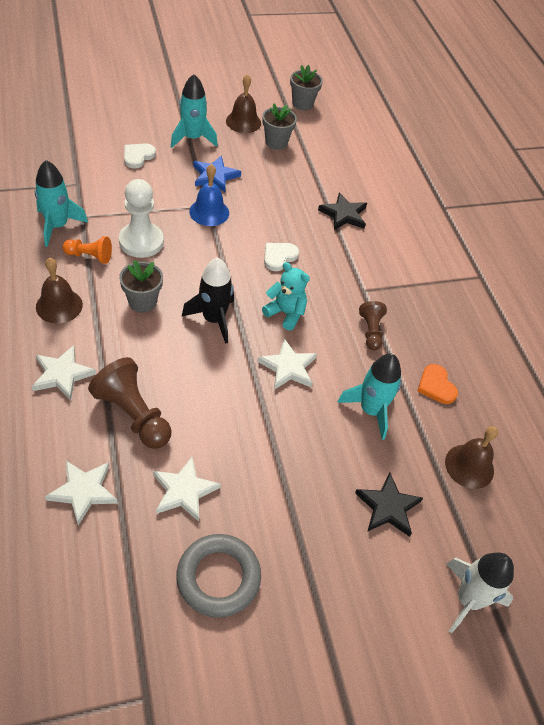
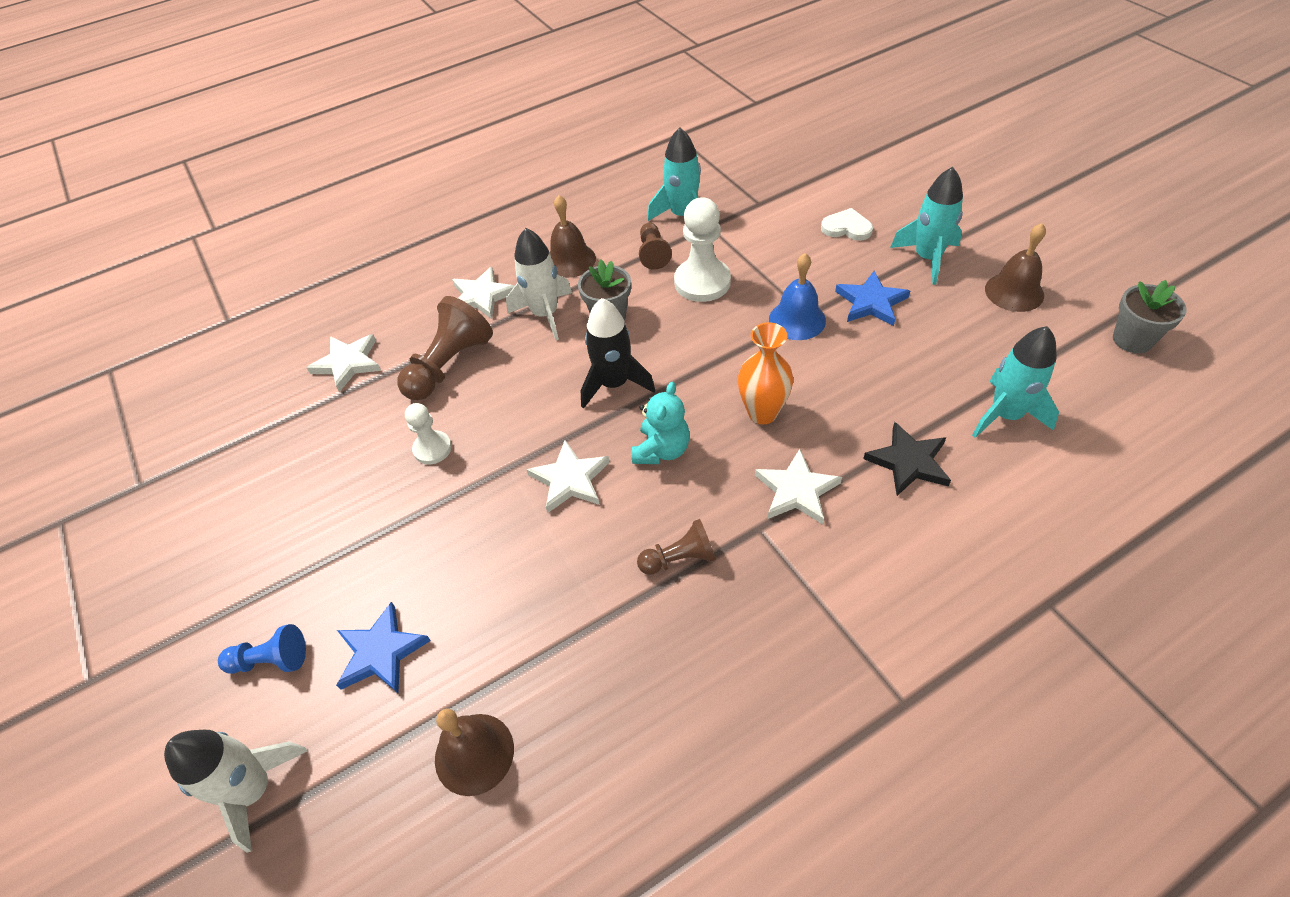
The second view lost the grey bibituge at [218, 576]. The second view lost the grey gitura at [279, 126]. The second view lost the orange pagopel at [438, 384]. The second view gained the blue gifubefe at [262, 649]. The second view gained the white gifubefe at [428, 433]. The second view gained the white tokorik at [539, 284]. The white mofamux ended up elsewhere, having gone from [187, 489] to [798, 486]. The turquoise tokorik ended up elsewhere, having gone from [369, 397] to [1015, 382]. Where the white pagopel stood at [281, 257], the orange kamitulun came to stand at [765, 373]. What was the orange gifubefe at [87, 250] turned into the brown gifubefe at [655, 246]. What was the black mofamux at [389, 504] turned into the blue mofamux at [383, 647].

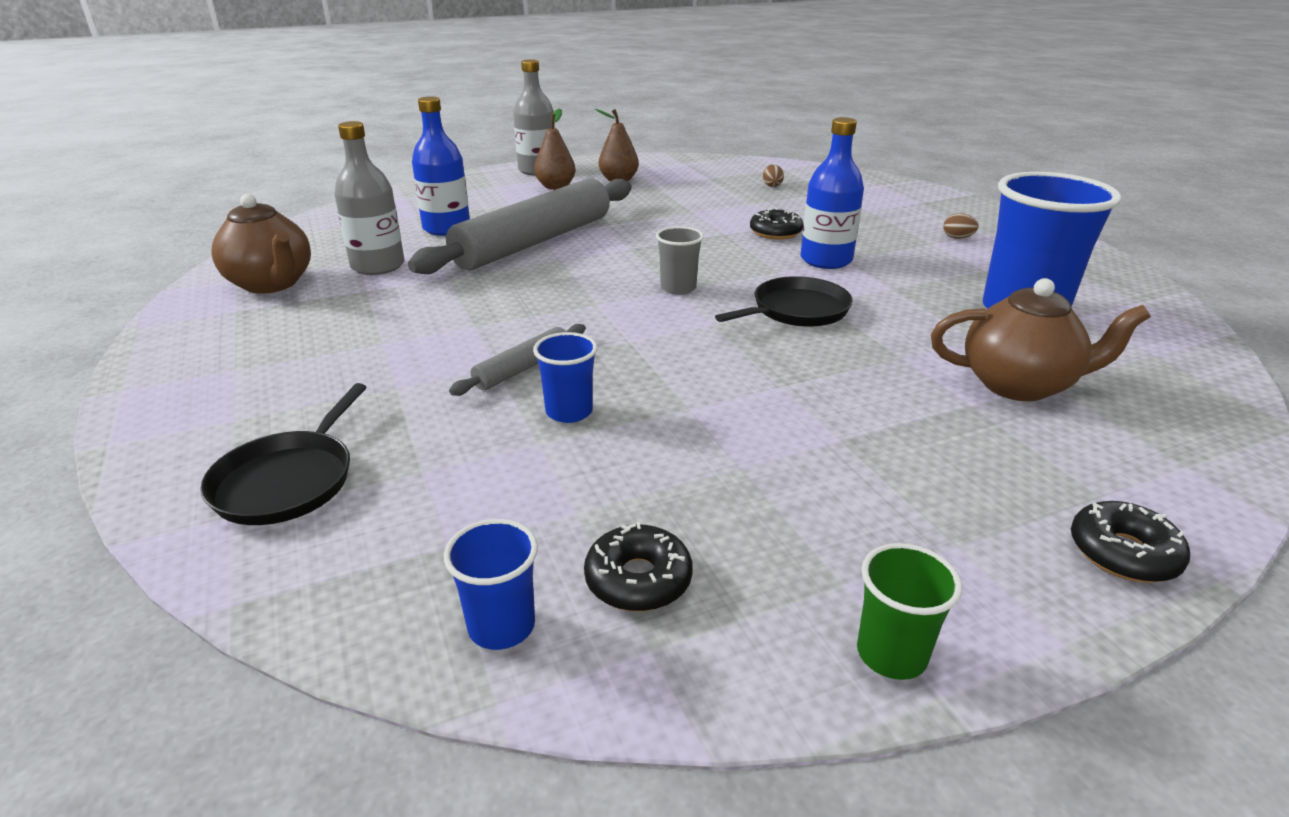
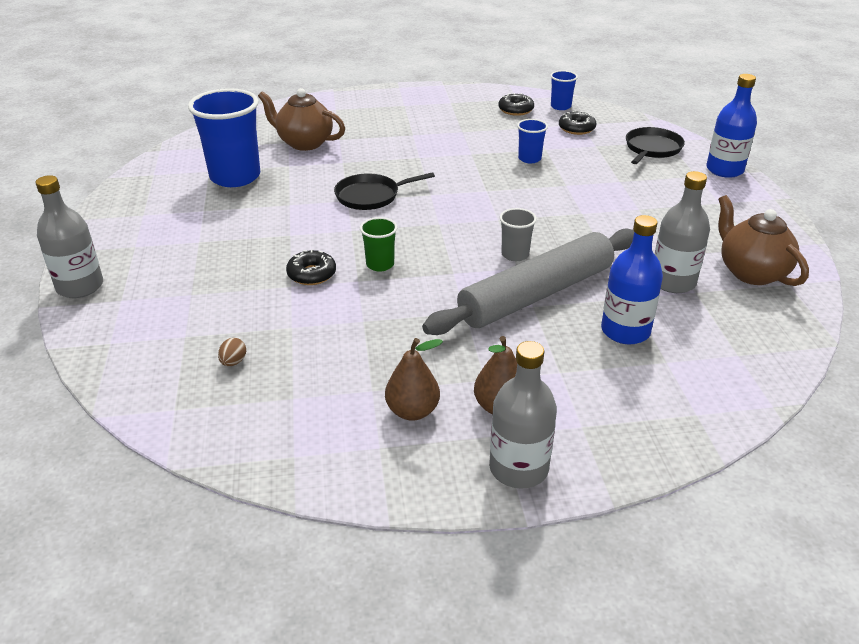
The second view lost the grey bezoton at [517, 360]. The second view lost the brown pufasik at [961, 226]. The second view gained the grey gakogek at [69, 236]. The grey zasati ended up elsewhere, having gone from [680, 260] to [518, 234]. The blue gakogek ended up elsewhere, having gone from [832, 193] to [731, 126]. The green zasati ended up elsewhere, having gone from [909, 611] to [378, 244]. The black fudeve ended up elsewhere, having gone from [1130, 541] to [577, 123].

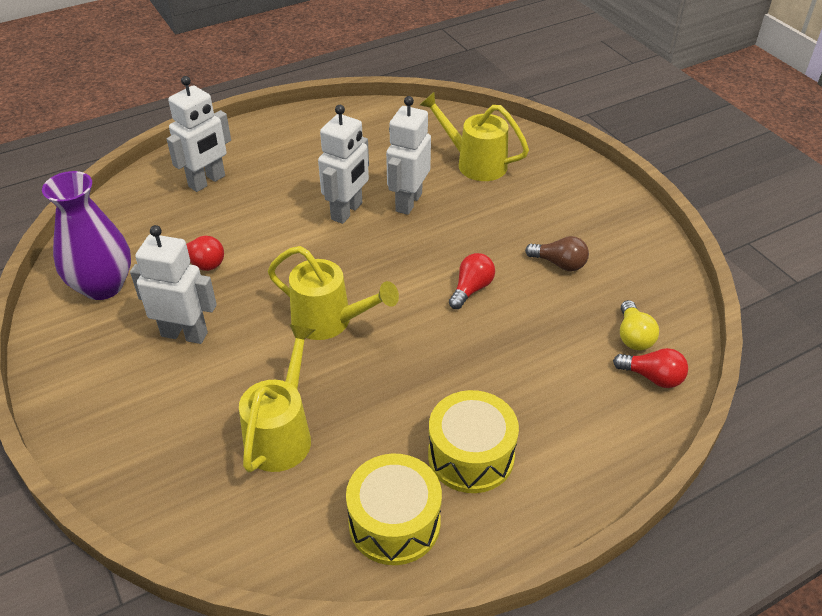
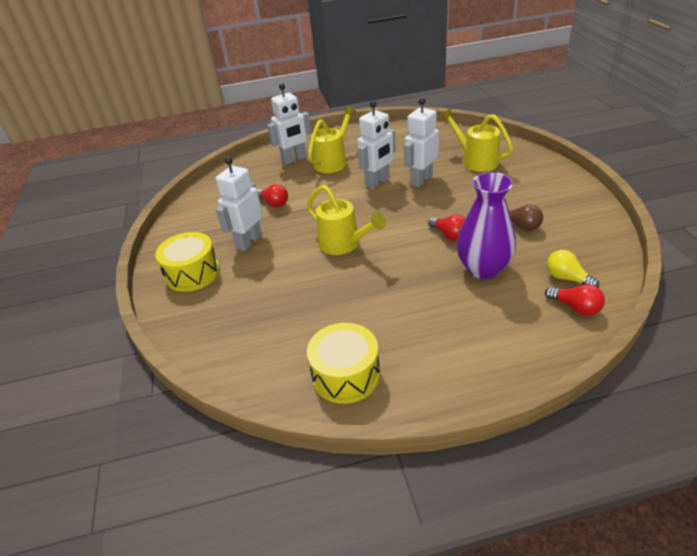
The purple kamitulun ended up elsewhere, having gone from [86, 235] to [486, 225]. The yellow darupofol ended up elsewhere, having gone from [277, 398] to [332, 139]. The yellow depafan ended up elsewhere, having gone from [473, 441] to [187, 262]. The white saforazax at [173, 284] ended up facing another way, 90 degrees counterclockwise from before. The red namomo at [472, 281] ended up facing another way, 90 degrees clockwise from before. The yellow namomo at [639, 325] ended up facing another way, 120 degrees clockwise from before.

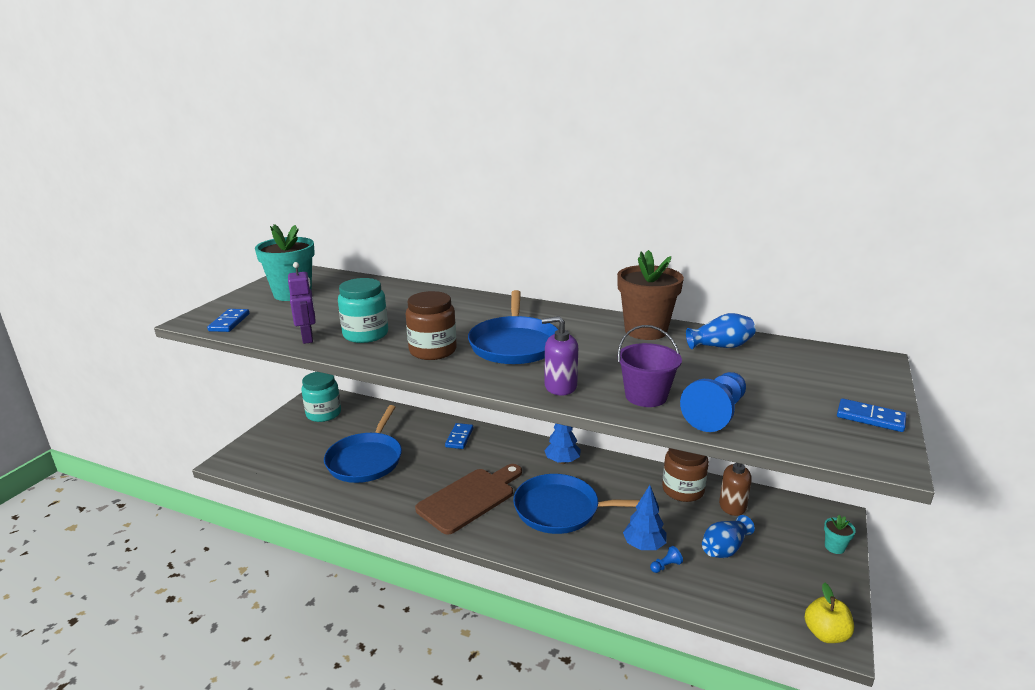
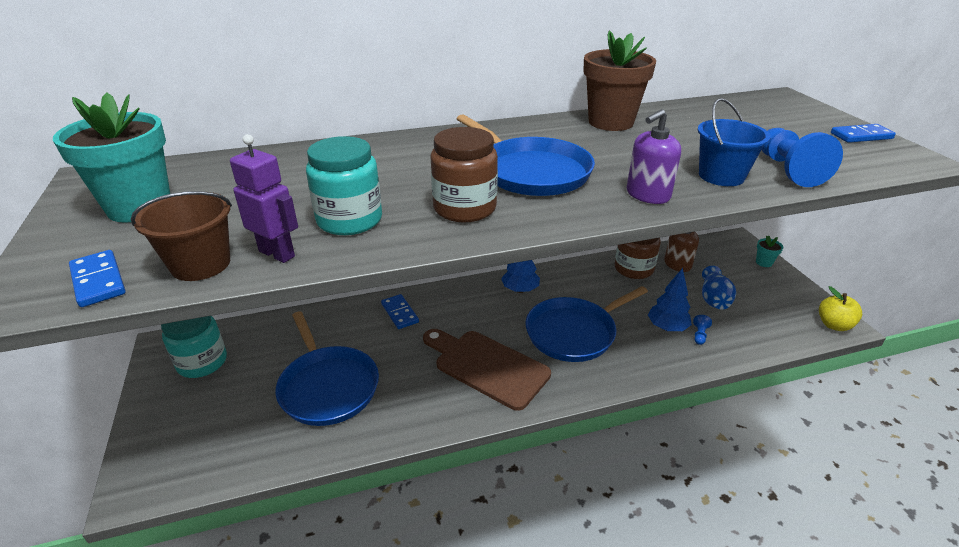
The second view lost the blue kamitulun at [720, 331]. The second view gained the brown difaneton at [181, 236]. What was the purple difaneton at [649, 366] turned into the blue difaneton at [734, 142]. The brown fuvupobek at [468, 499] ended up facing another way, 60 degrees counterclockwise from before.

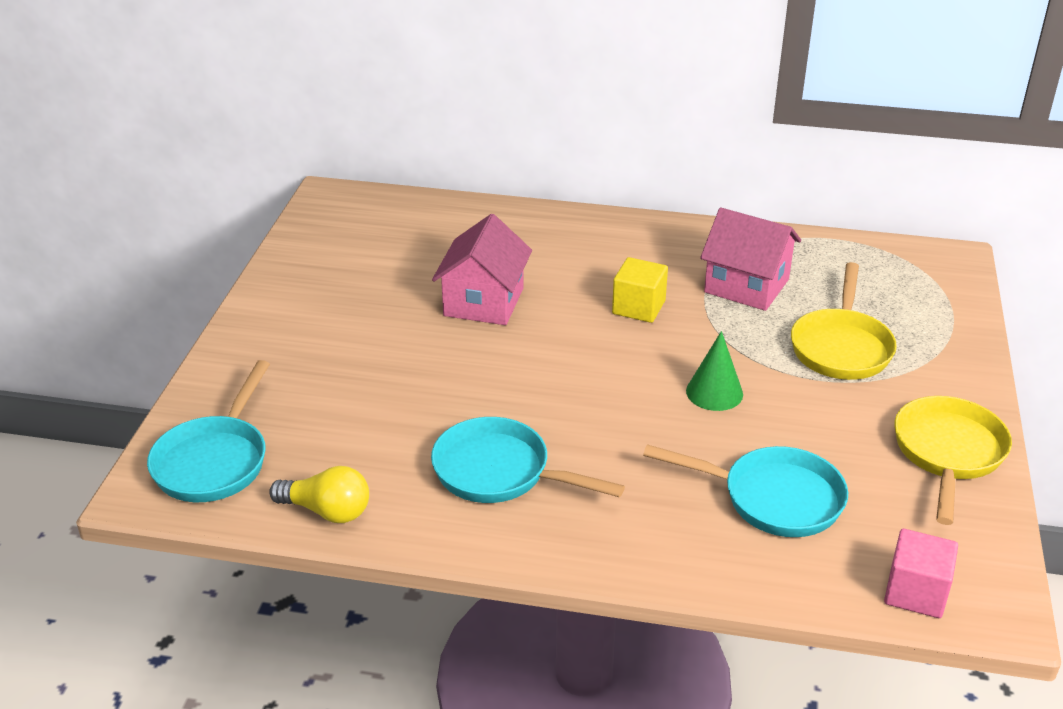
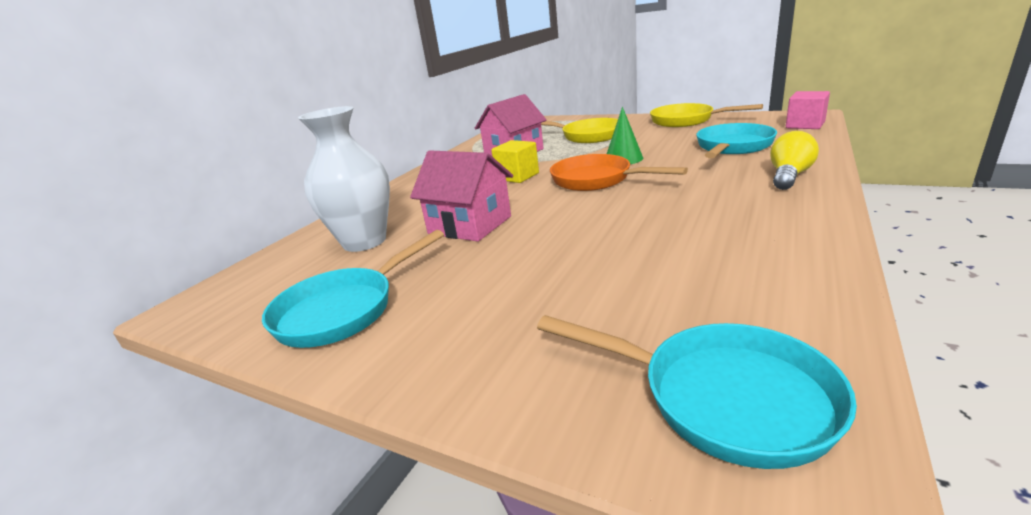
The second view gained the white kamitulun at [344, 179]. The second view gained the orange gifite at [619, 172]. The yellow namomo ended up elsewhere, having gone from [319, 494] to [794, 160]. The turquoise gifite ended up elsewhere, having gone from [528, 460] to [353, 289].

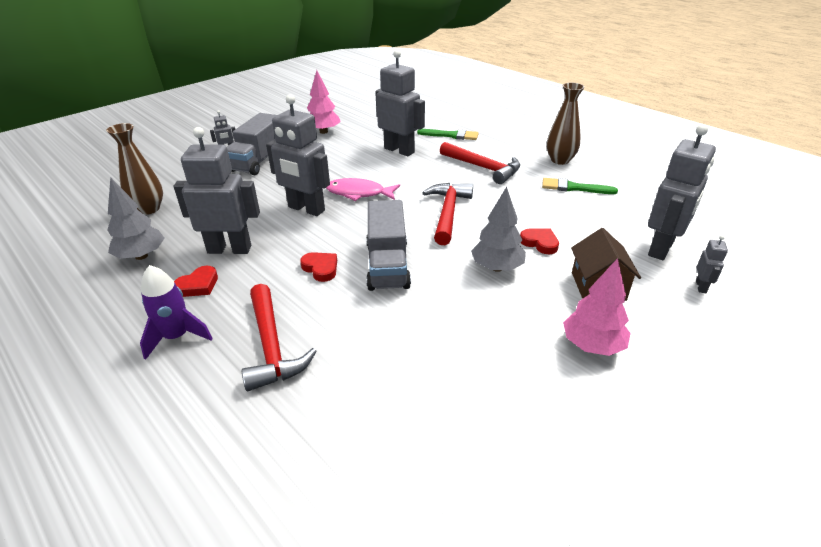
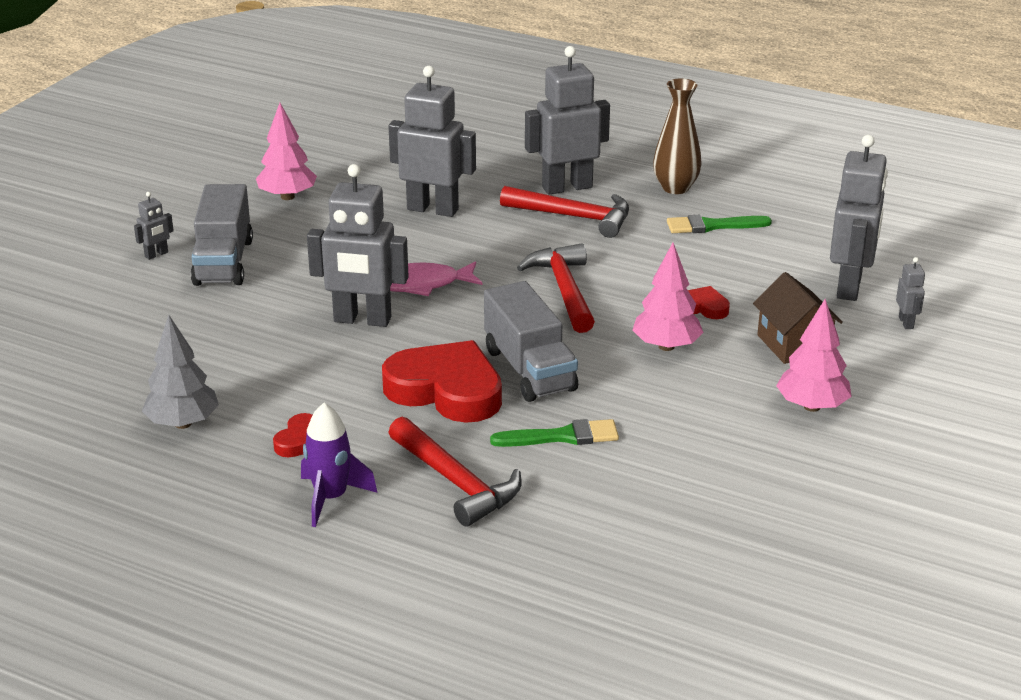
The second view lost the brown kamitulun at [134, 169]. The grey saforazax ended up elsewhere, having gone from [217, 190] to [567, 120]. The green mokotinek ended up elsewhere, having gone from [448, 134] to [554, 433]. What was the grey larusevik at [498, 229] turned into the pink larusevik at [668, 297]. The size of the red pagopel at [318, 267] changed by a factor of 2.17.

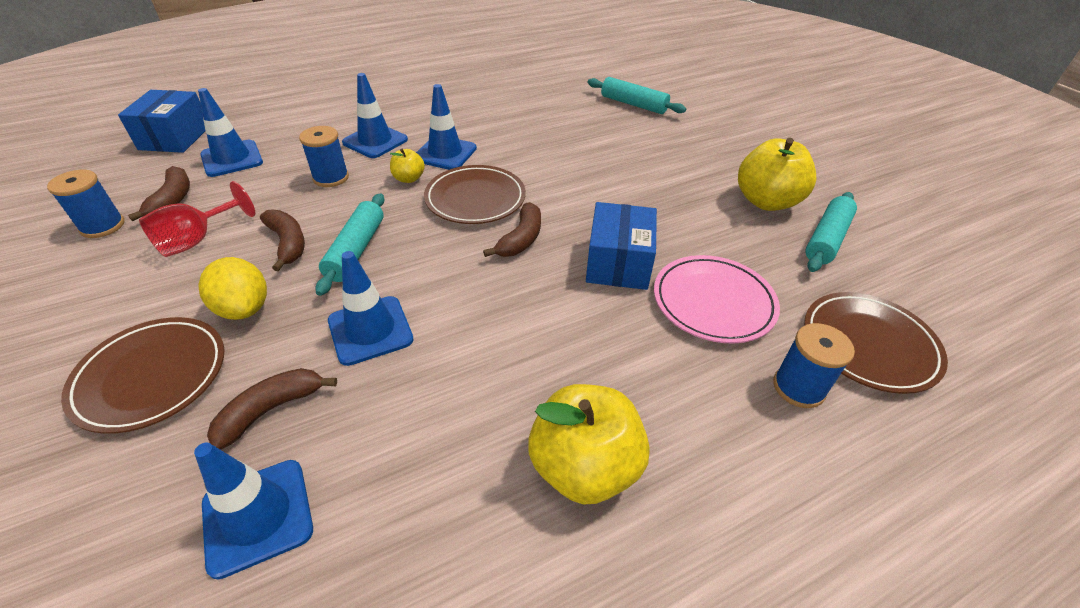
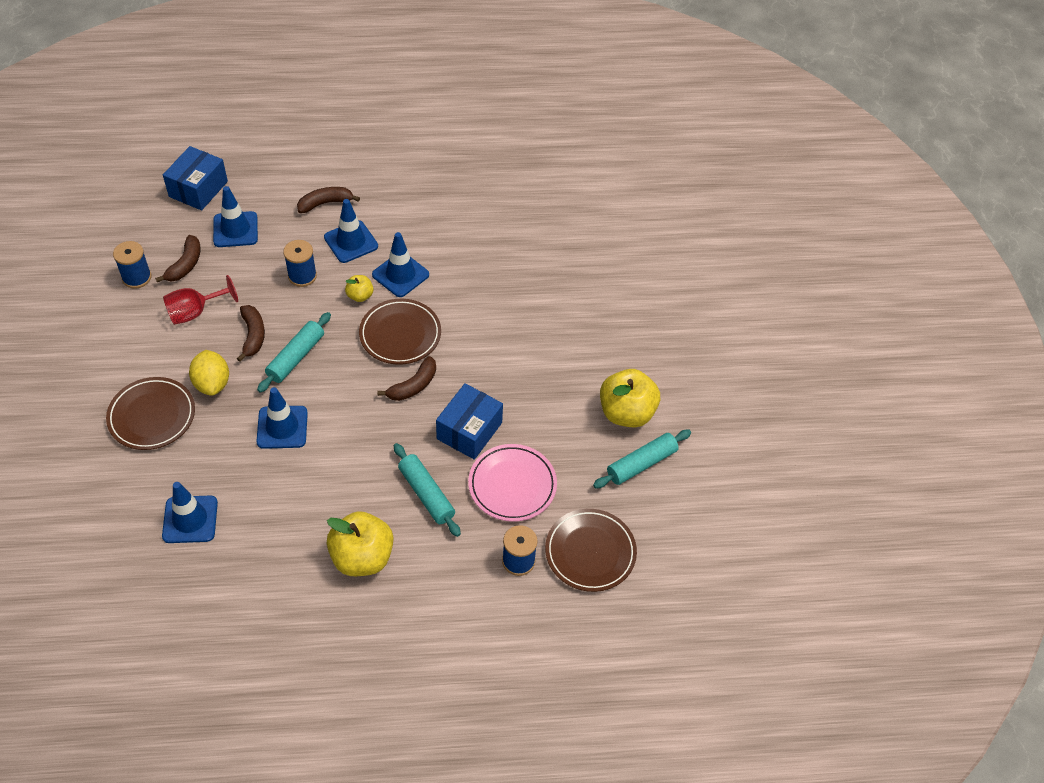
The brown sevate ended up elsewhere, having gone from [272, 409] to [328, 200]. The turquoise bezoton ended up elsewhere, having gone from [636, 95] to [427, 490].

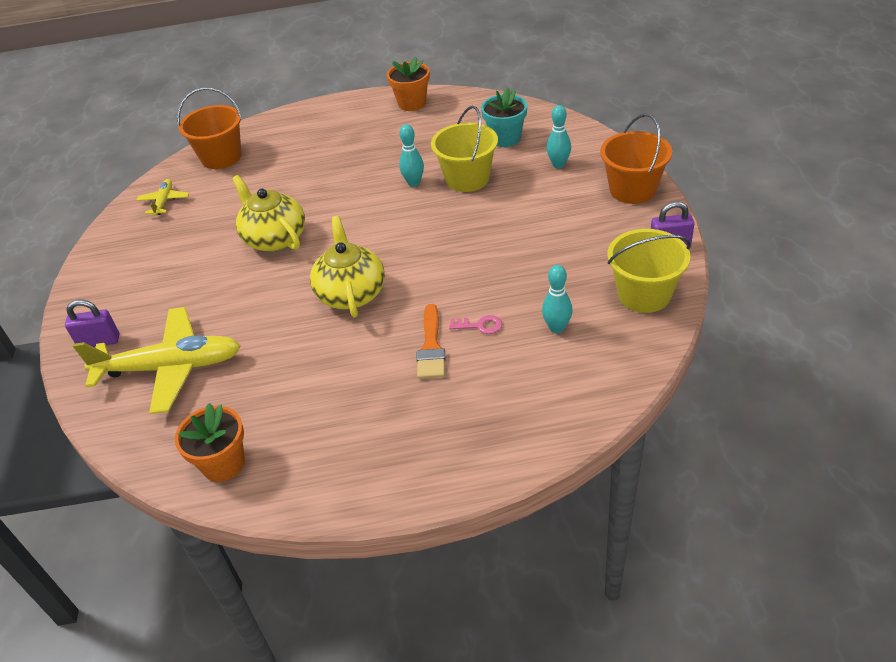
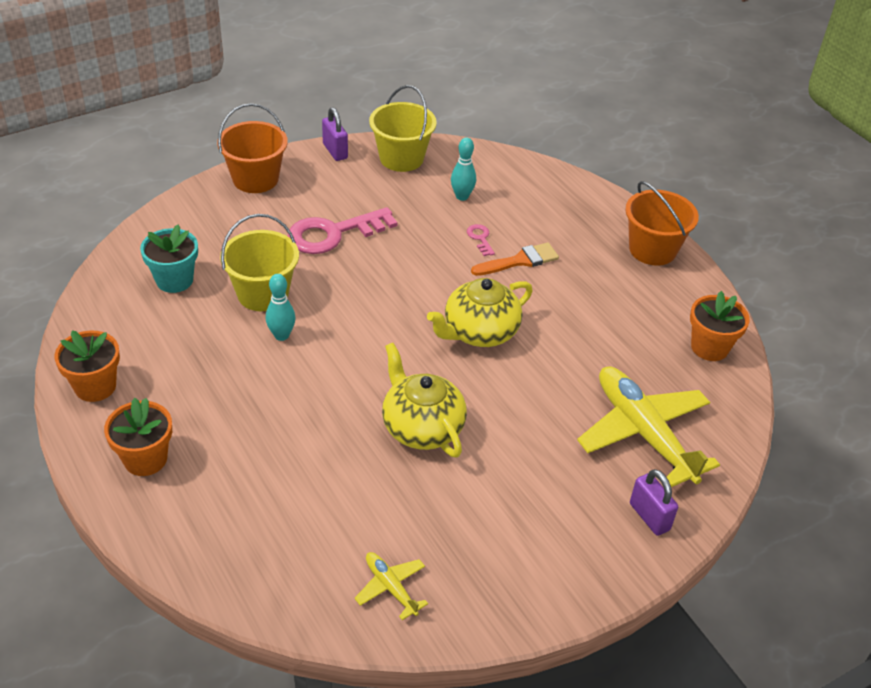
The second view lost the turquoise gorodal at [559, 137]. The second view gained the orange gitura at [138, 437]. The second view gained the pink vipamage at [343, 230]. The orange difaneton ended up elsewhere, having gone from [209, 128] to [662, 223]. The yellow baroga at [163, 197] ended up facing another way, 75 degrees clockwise from before. The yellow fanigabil at [268, 213] ended up facing another way, 120 degrees clockwise from before.

